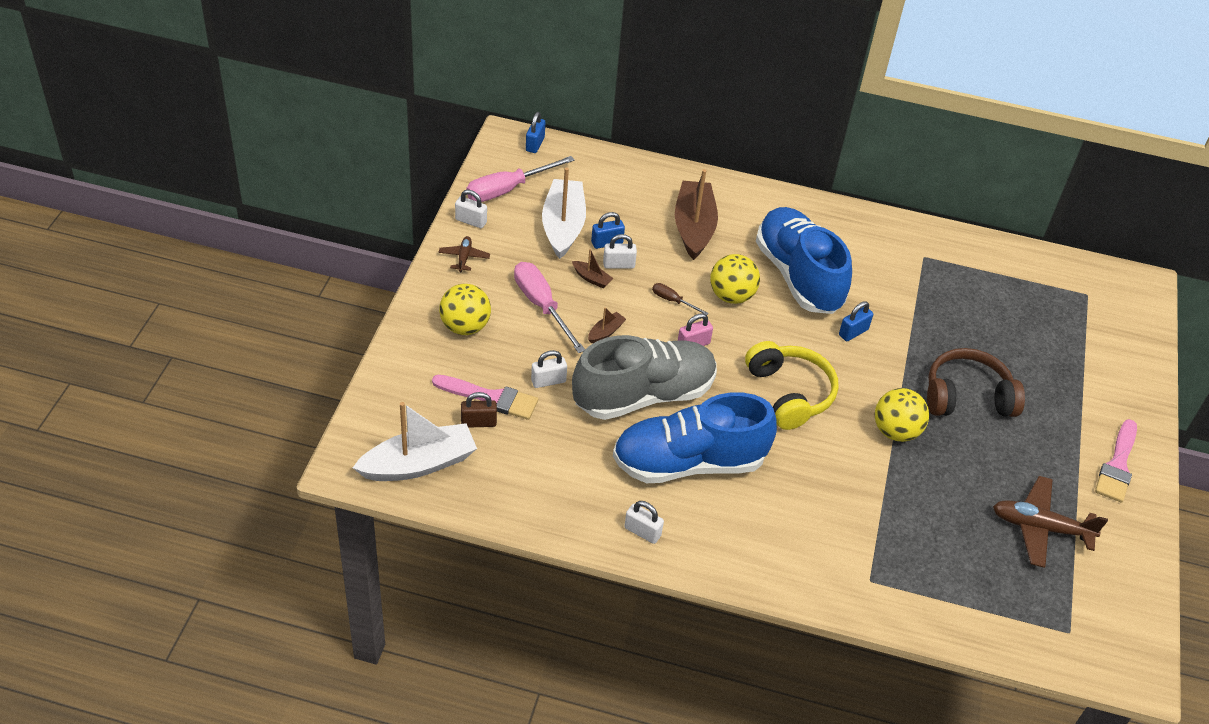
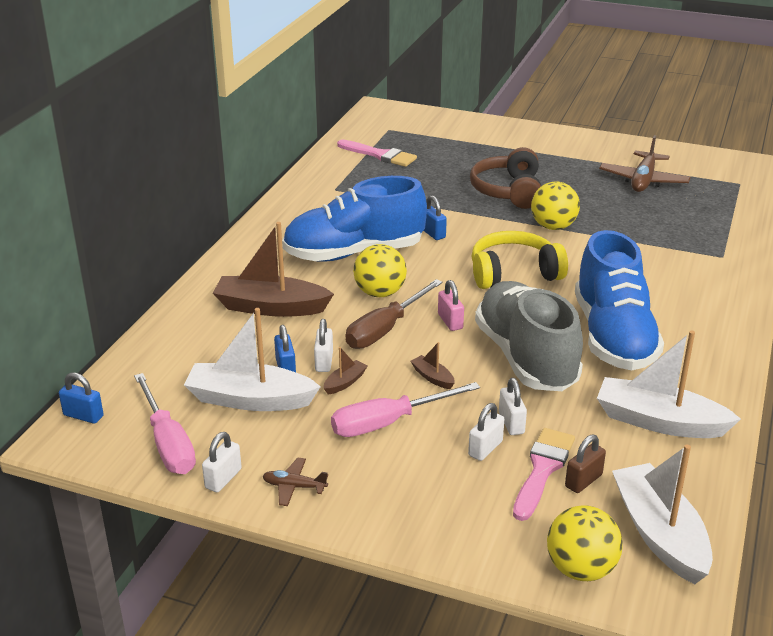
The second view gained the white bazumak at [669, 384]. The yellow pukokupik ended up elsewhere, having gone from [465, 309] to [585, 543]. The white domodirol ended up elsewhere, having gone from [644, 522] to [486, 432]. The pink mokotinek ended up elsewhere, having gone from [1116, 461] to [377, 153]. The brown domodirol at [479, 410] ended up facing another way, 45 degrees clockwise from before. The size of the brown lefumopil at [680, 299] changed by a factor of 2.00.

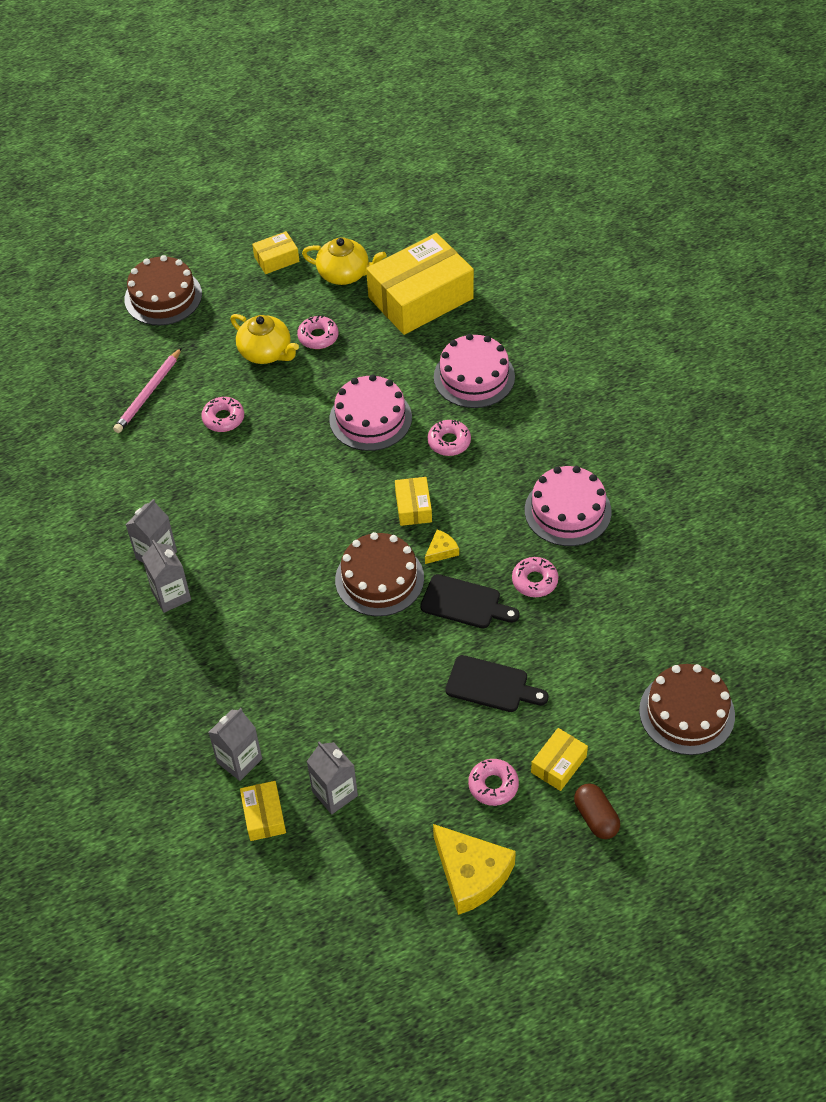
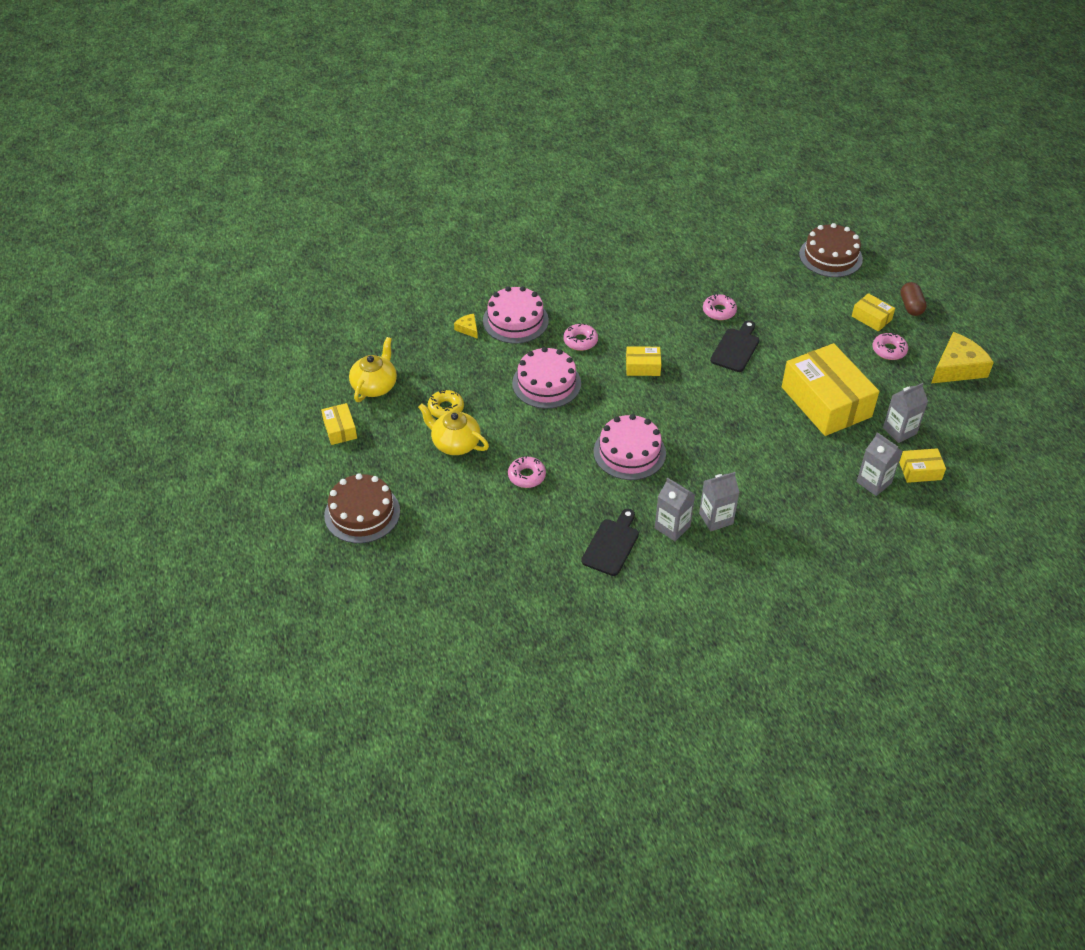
The second view lost the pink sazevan at [147, 390]. The second view lost the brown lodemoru at [379, 574]. The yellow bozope ended up elsewhere, having gone from [420, 284] to [830, 389]. The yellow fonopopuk ended up elsewhere, having gone from [442, 547] to [466, 326]. The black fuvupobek ended up elsewhere, having gone from [497, 683] to [610, 542]. The pink lodemoru ended up elsewhere, having gone from [568, 506] to [630, 447]. What was the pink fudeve at [317, 332] turned into the yellow fudeve at [446, 404]. The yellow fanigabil at [264, 339] ended up facing another way, 105 degrees counterclockwise from before. The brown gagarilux at [597, 811] ended up facing another way, 75 degrees counterclockwise from before.

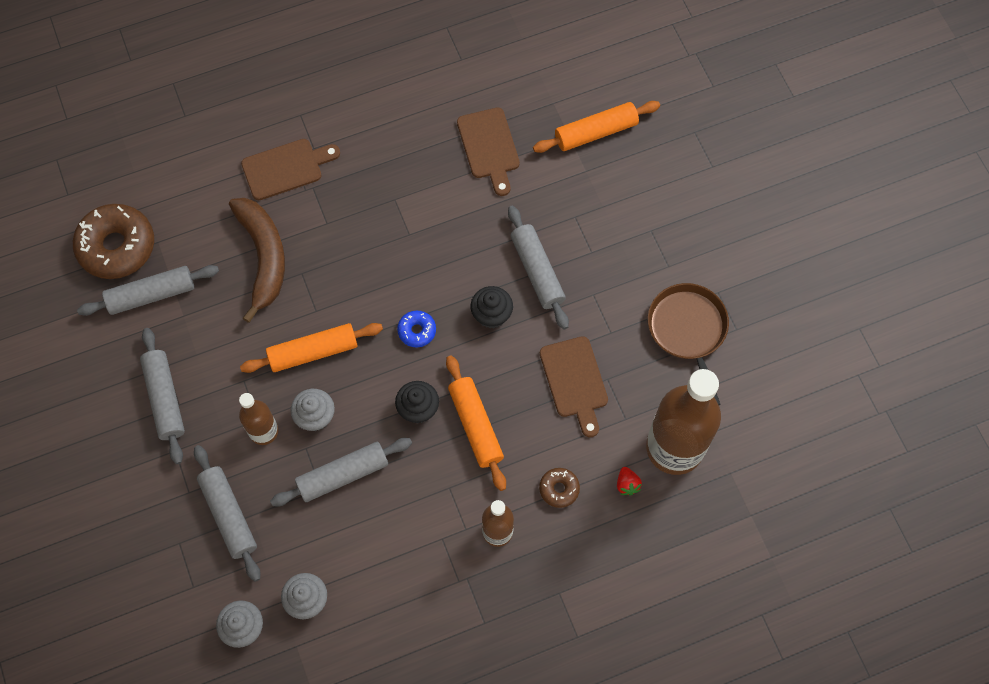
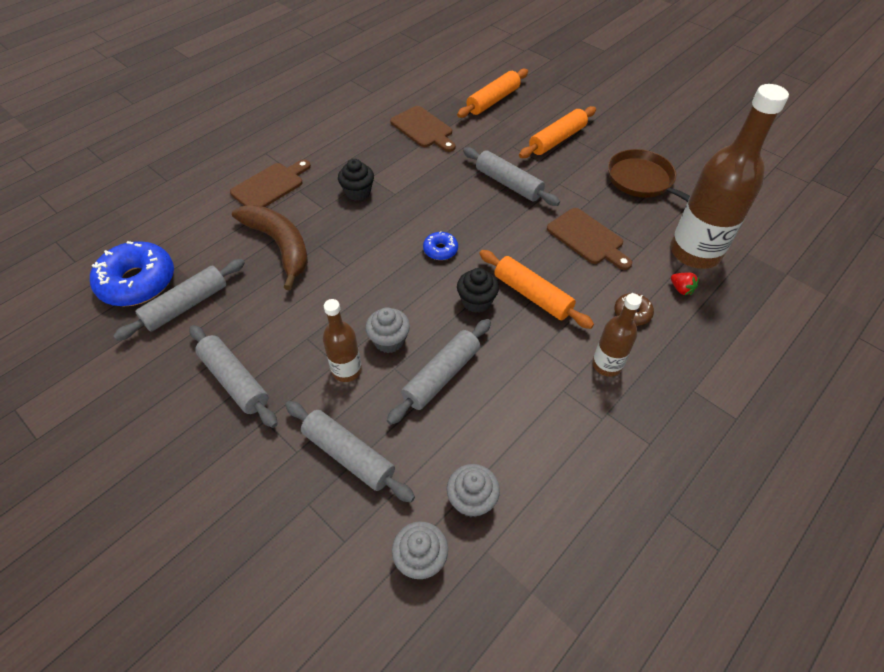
The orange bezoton ended up elsewhere, having gone from [311, 348] to [557, 132]. The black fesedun ended up elsewhere, having gone from [492, 307] to [356, 180]. What was the brown fudeve at [113, 241] turned into the blue fudeve at [132, 273].

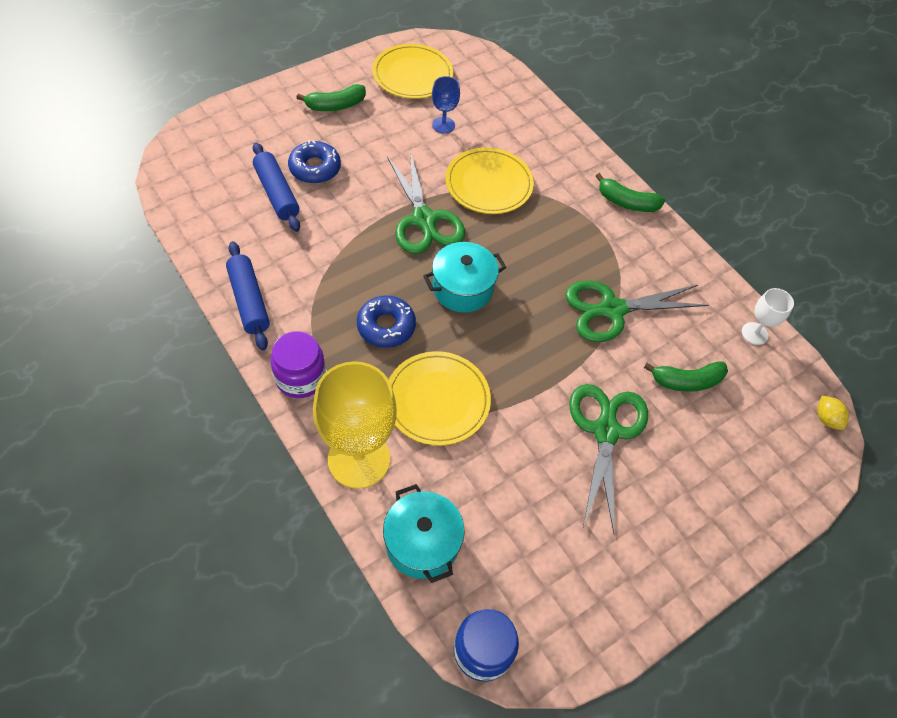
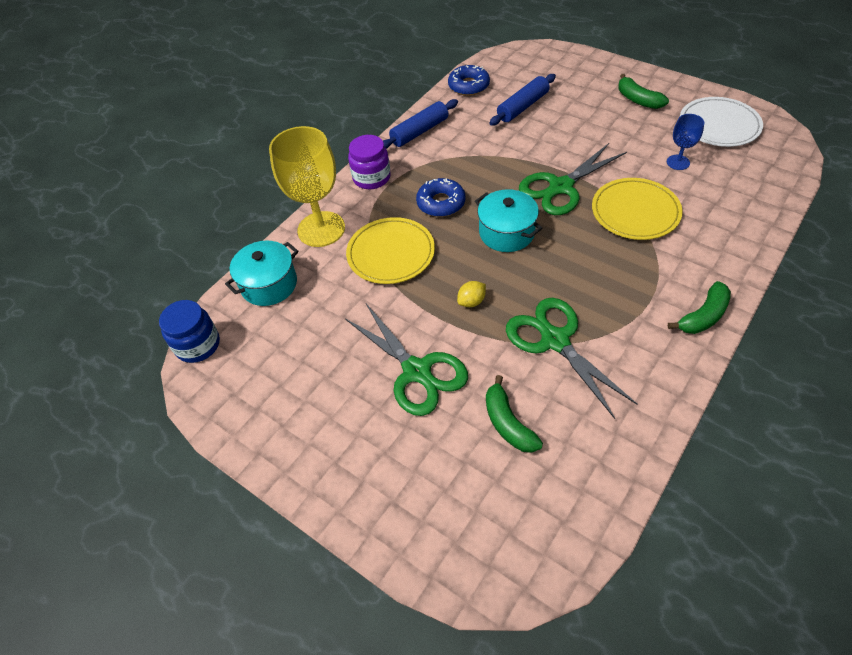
The second view lost the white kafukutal at [768, 316]. The blue fudeve ended up elsewhere, having gone from [314, 162] to [469, 80]. The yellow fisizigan ended up elsewhere, having gone from [833, 413] to [471, 294]. What was the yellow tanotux at [412, 71] turned into the white tanotux at [721, 122]. The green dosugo at [608, 458] ended up facing another way, 60 degrees clockwise from before. The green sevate at [630, 192] ended up facing another way, 135 degrees counterclockwise from before.

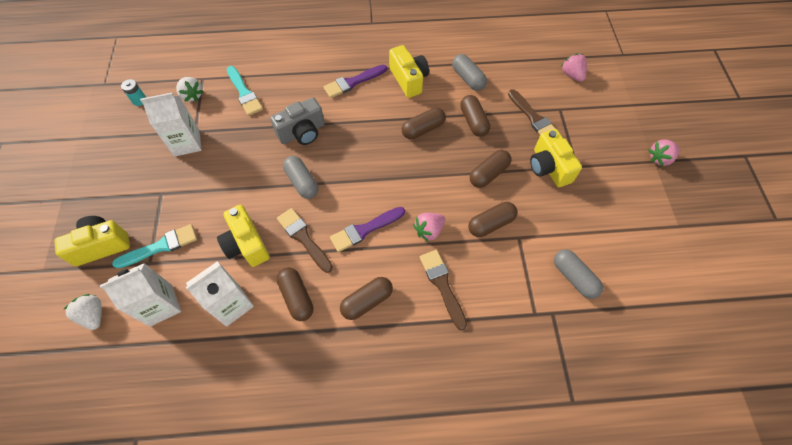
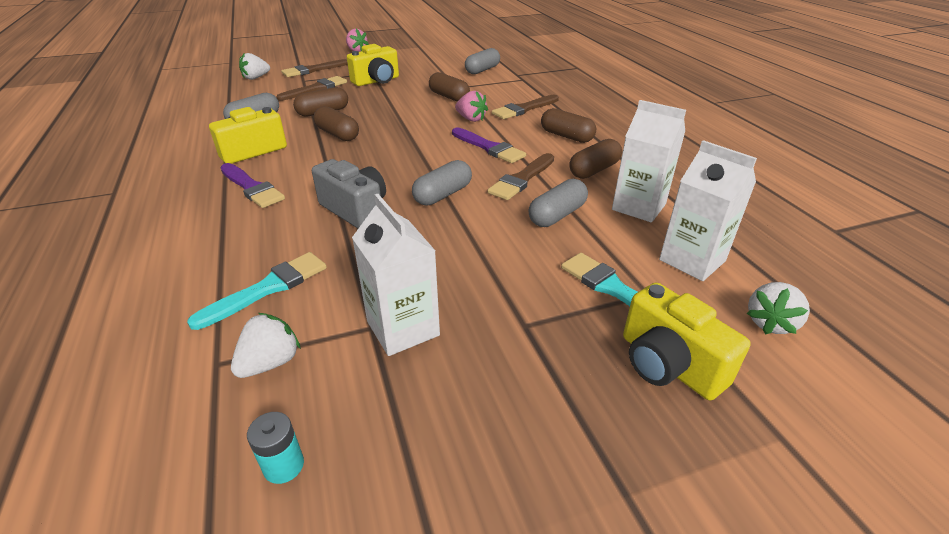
The second view lost the brown gagarilux at [490, 169]. The second view gained the brown mokotinek at [314, 68]. Where the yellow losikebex stood at [243, 236], the grey gagarilux came to stand at [558, 203]. What was the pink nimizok at [574, 67] turned into the white nimizok at [254, 66].

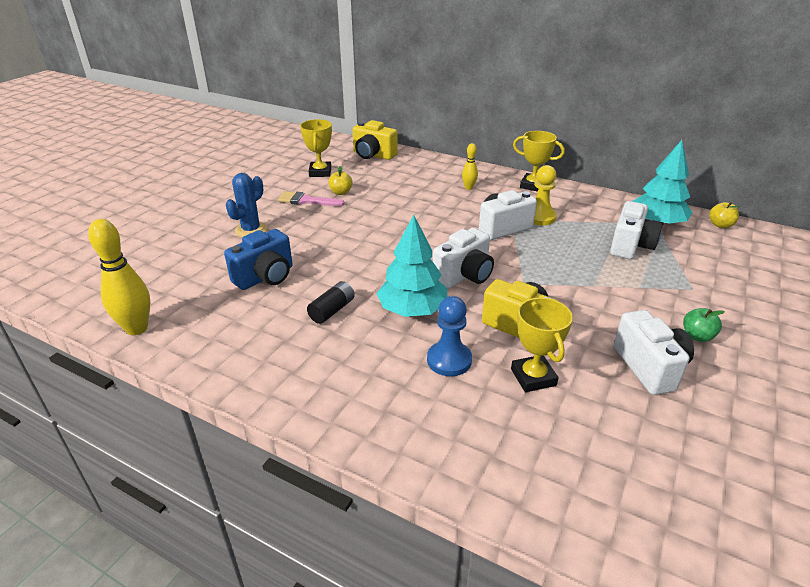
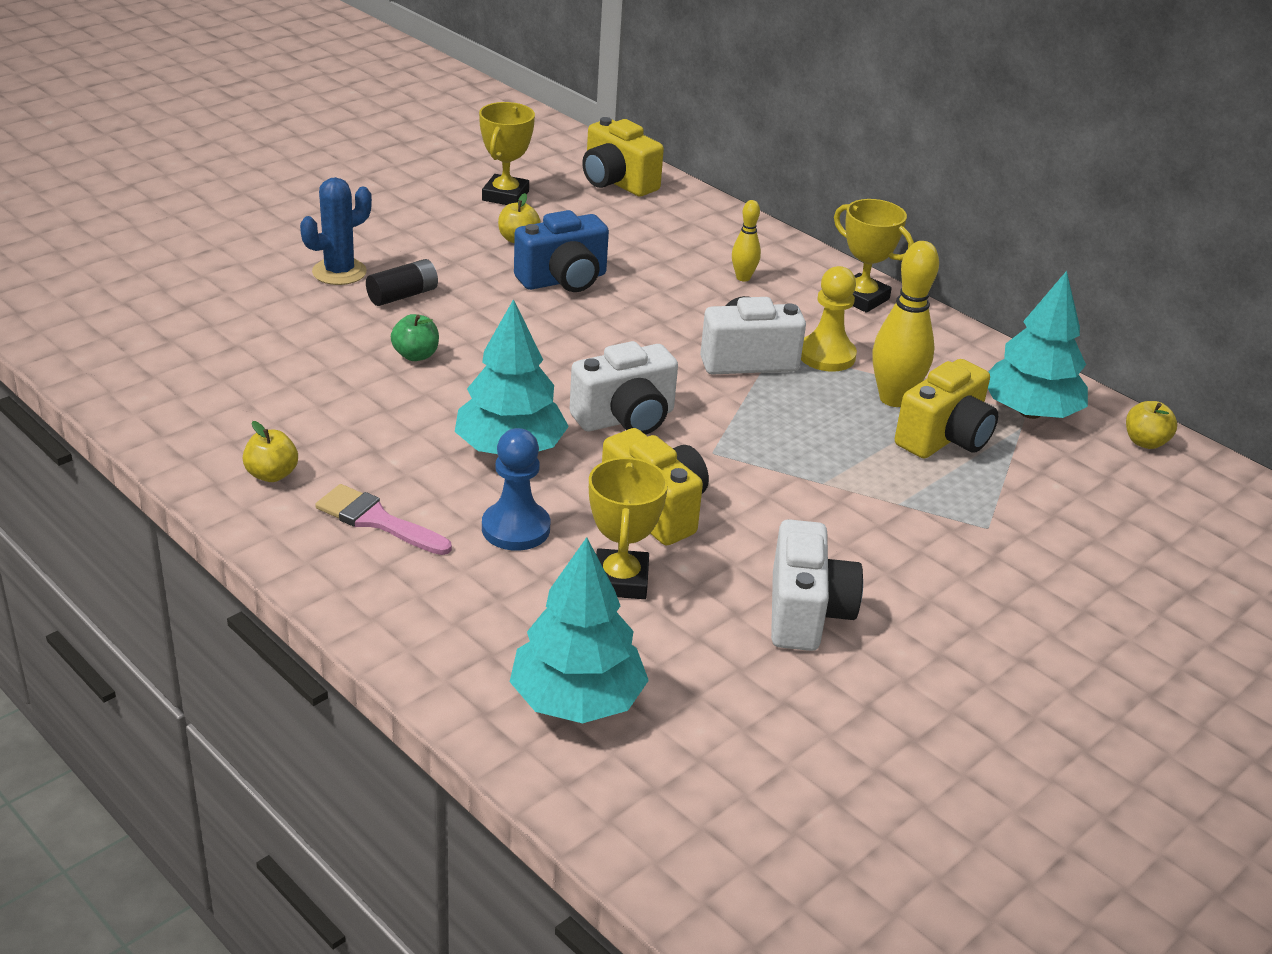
The second view gained the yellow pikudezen at [270, 451]. The second view gained the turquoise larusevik at [579, 630]. The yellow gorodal ended up elsewhere, having gone from [119, 277] to [906, 324]. The blue losikebex ended up elsewhere, having gone from [258, 259] to [561, 251]. The pink mokotinek ended up elsewhere, having gone from [311, 198] to [383, 519]. The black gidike ended up elsewhere, having gone from [331, 302] to [402, 282]. The green pikudezen ended up elsewhere, having gone from [704, 325] to [415, 337]. What was the white losikebex at [636, 230] turned into the yellow losikebex at [946, 408].

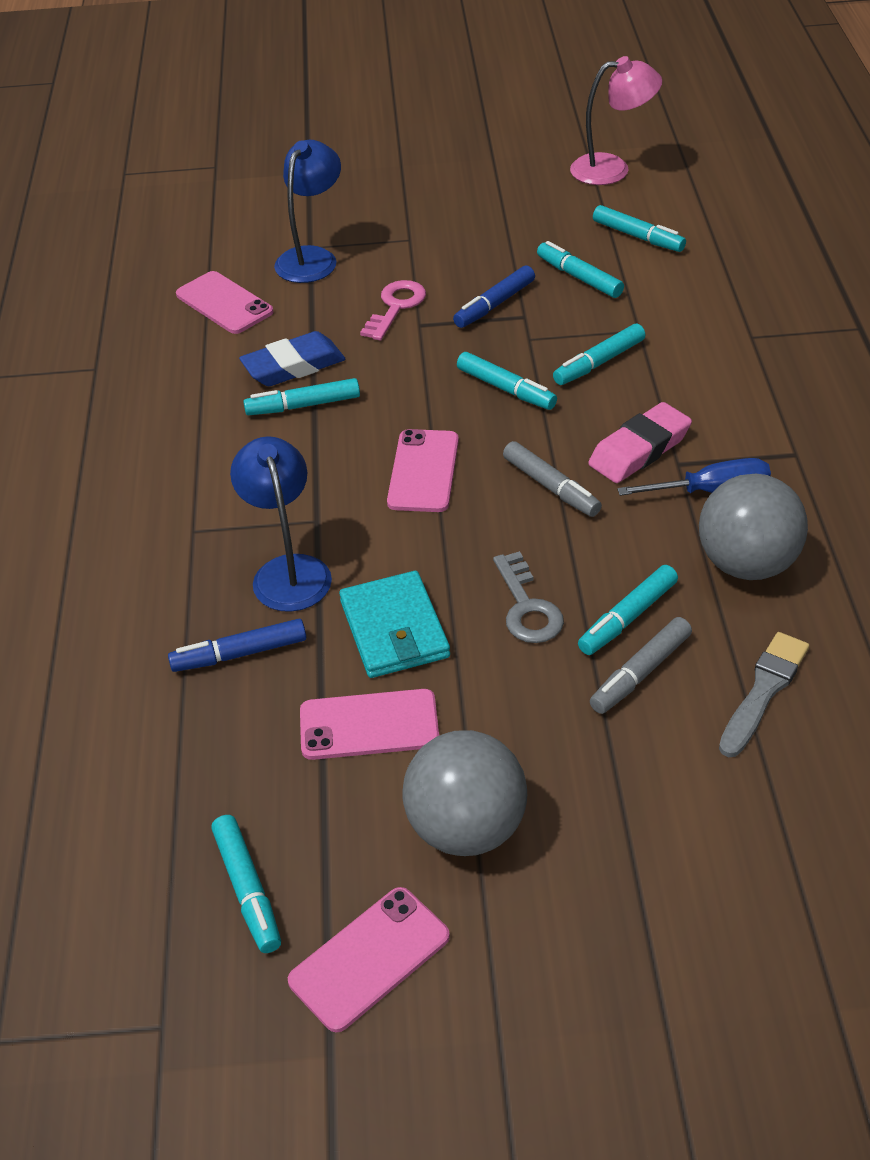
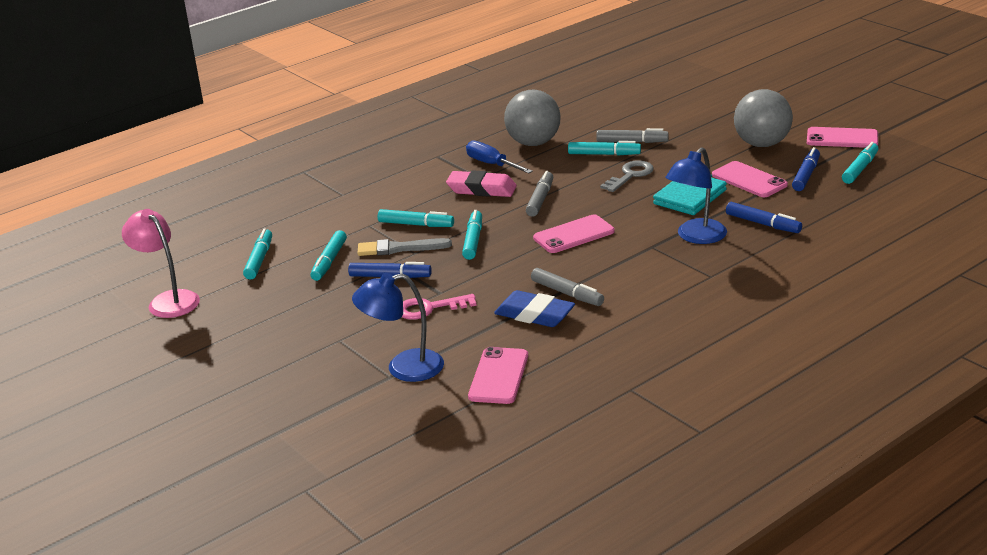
The second view gained the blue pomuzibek at [806, 169]. The grey mokotinek ended up elsewhere, having gone from [764, 694] to [405, 247]. What was the turquoise pomuzibek at [301, 396] turned into the grey pomuzibek at [567, 287].

